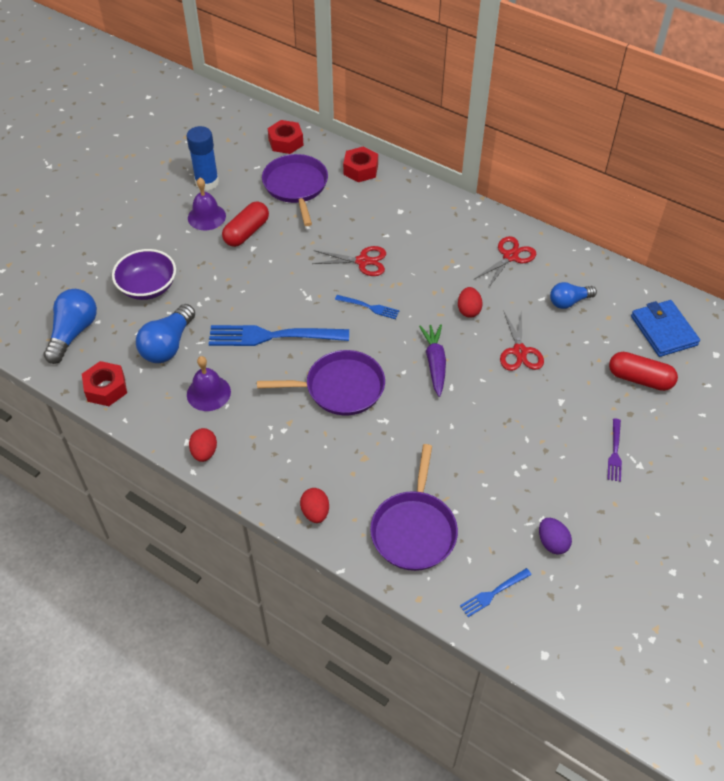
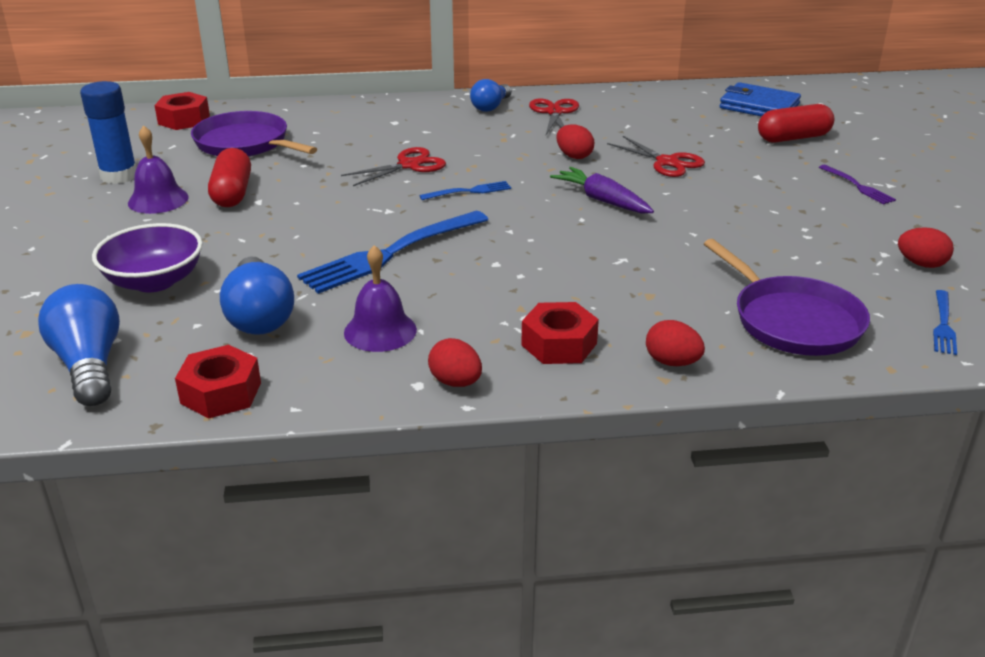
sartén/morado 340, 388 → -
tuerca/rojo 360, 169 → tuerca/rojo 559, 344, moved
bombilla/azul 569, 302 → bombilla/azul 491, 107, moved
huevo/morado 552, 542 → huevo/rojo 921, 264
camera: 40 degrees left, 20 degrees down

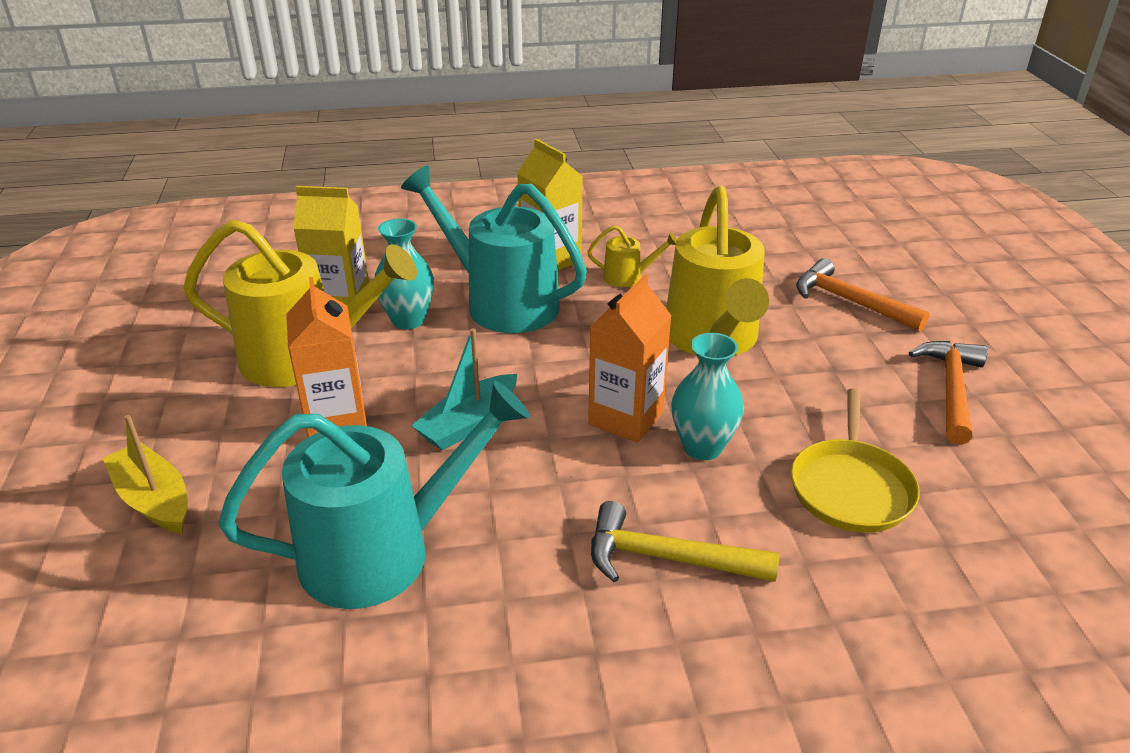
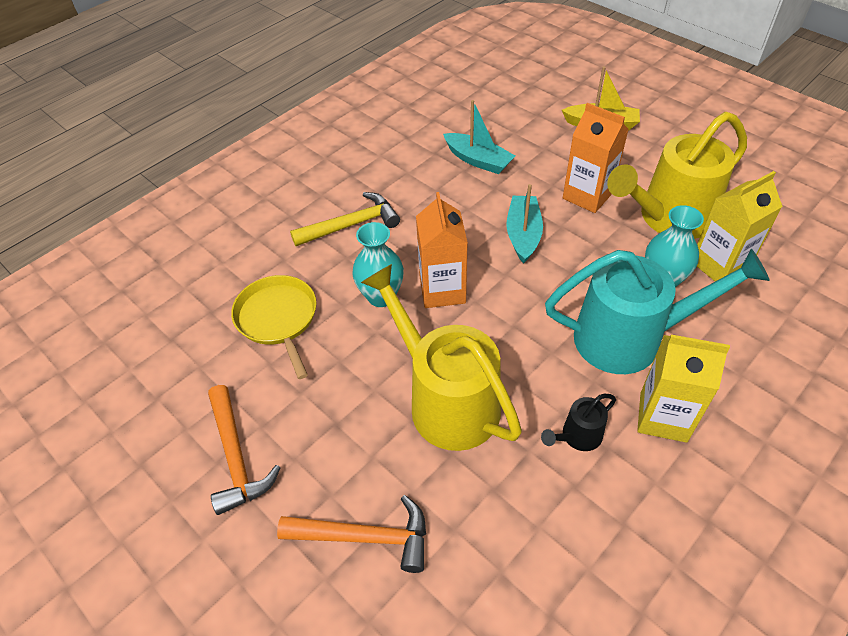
regadera/turquesa 384, 551 → barco/turquesa 478, 160
regadera/amarillo 628, 277 → regadera/negro 577, 437
camera: 145 degrees right, 15 degrees up

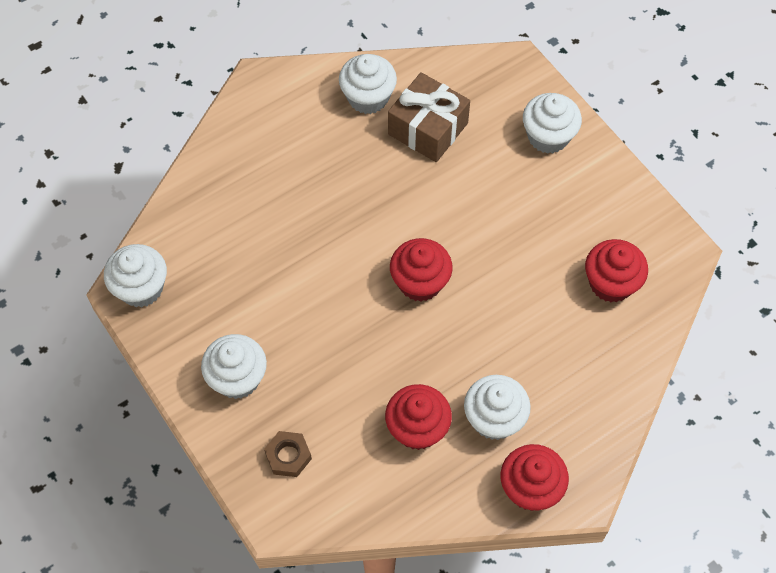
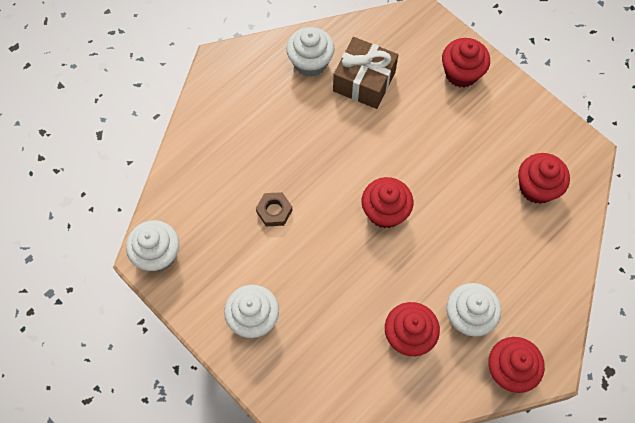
tuerca/marrón 288, 456 → tuerca/marrón 274, 211, moved
magdalena/blanco 548, 136 → magdalena/rojo 461, 73
camera: 10 degrees left, 5 degrees up

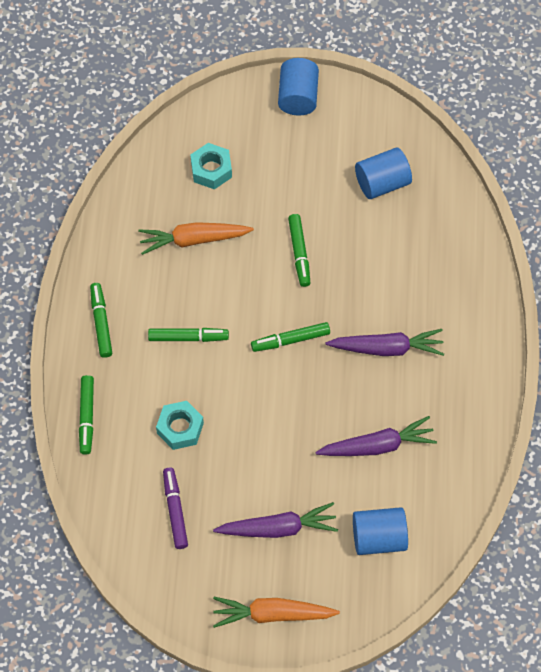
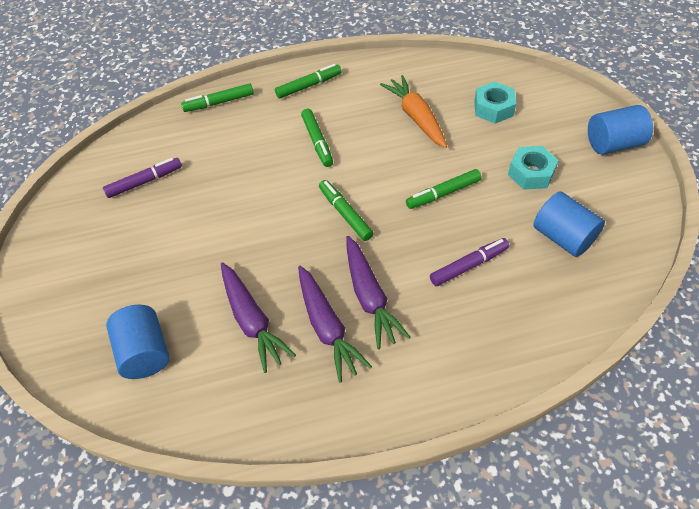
zanahoria/naranja 272, 614 → -
- → rotulador/morado 469, 265
tuerca/turquesa 180, 428 → tuerca/turquesa 531, 173, moved
zanahoria/morado 278, 528 → zanahoria/morado 327, 327, moved
camera: 75 degrees right, 10 degrees down

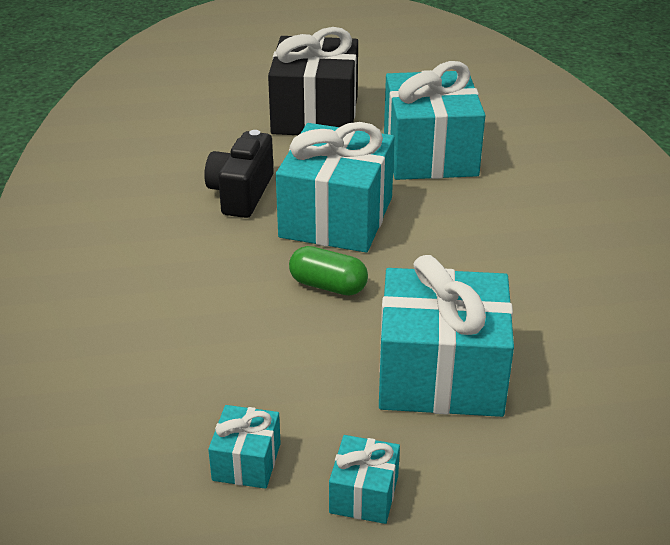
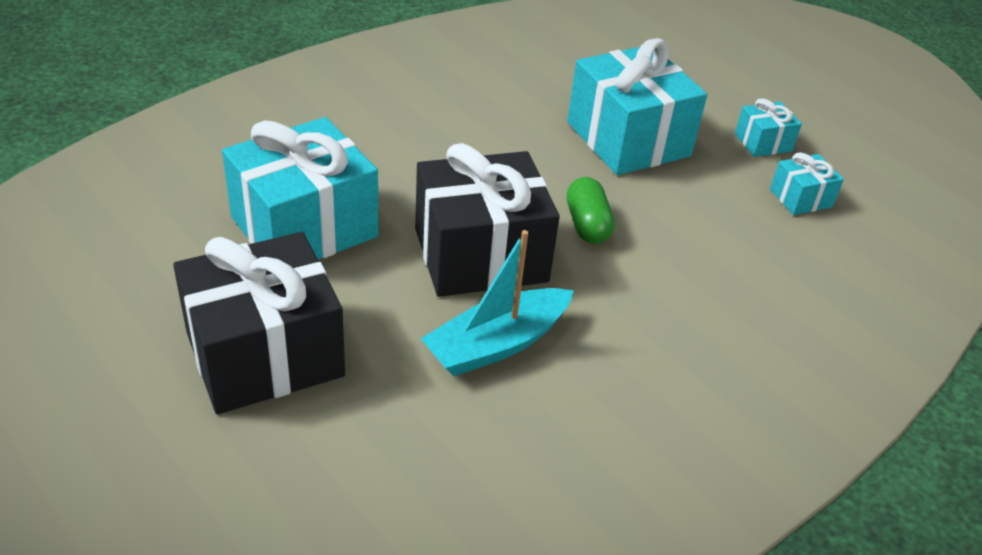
cámara/negro 241, 194 → barco/turquesa 497, 344
regalo/turquesa 336, 217 → regalo/negro 480, 255
camera: 125 degrees left, 5 degrees up

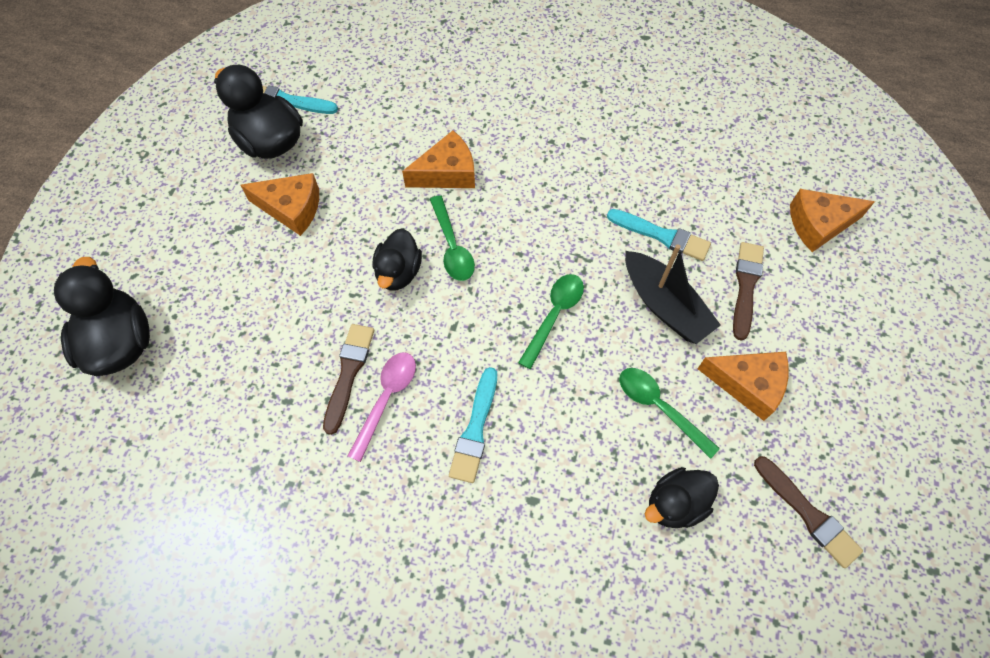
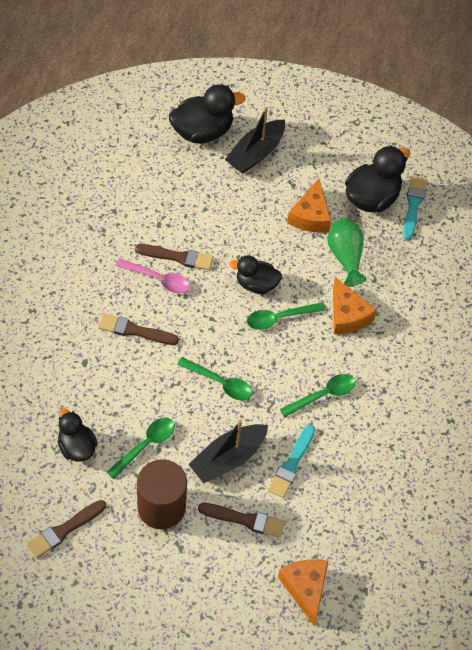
- → barco/negro 256, 153
- → cuchara/verde 323, 395
- → florero/verde 345, 257
queso/naranja 748, 384 → cilindro/marrón 161, 507
pincel/turquesa 475, 429 → pincel/marrón 135, 330
camera: 85 degrees right, 5 degrees down

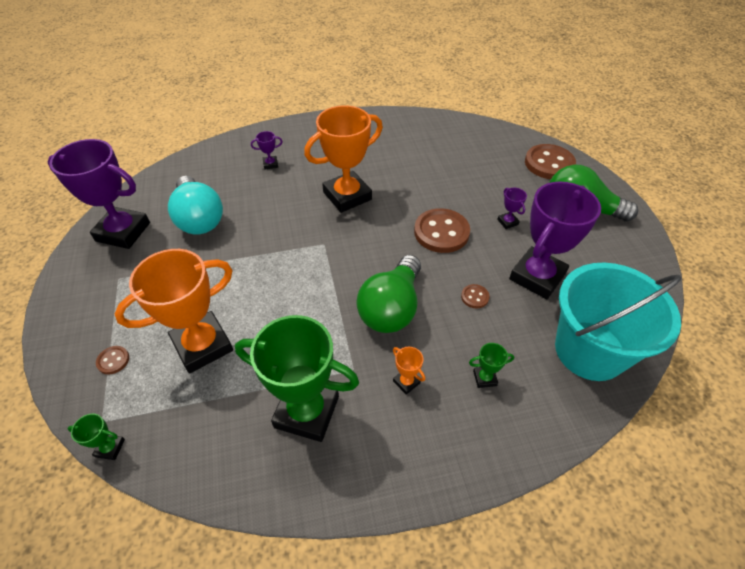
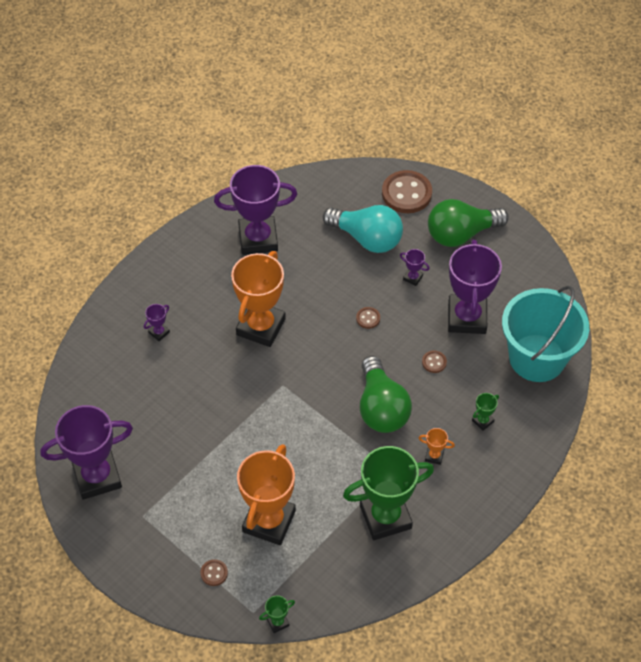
- → trofeo/morado 258, 239
bombilla/turquesa 199, 218 → bombilla/turquesa 367, 238, moved
botón/marrón 441, 232 → botón/marrón 368, 318, x0.45
camera: 35 degrees left, 5 degrees up

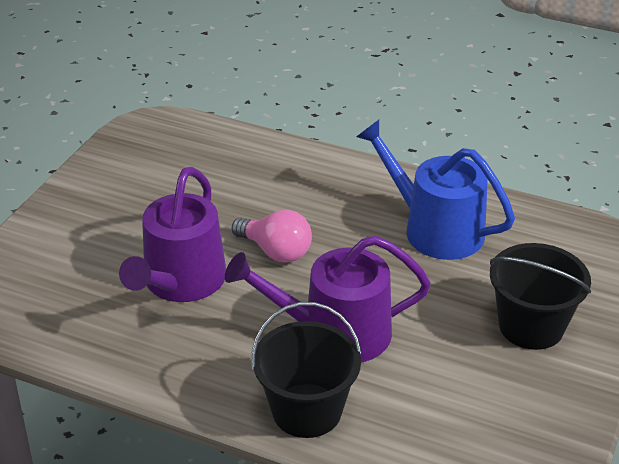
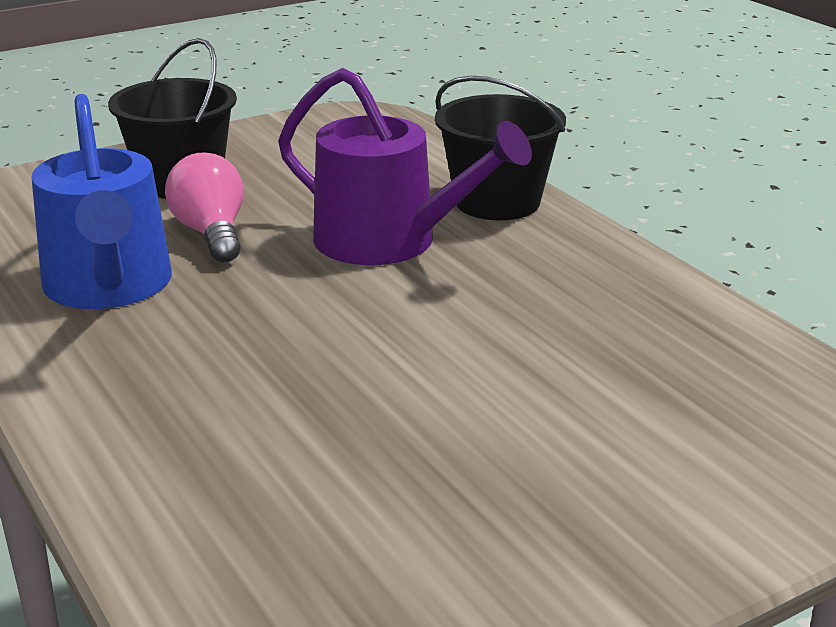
regadera/morado 180, 282 → -
bombilla/rosa 276, 251 → bombilla/rosa 211, 233, moved
camera: 145 degrees left, 10 degrees down

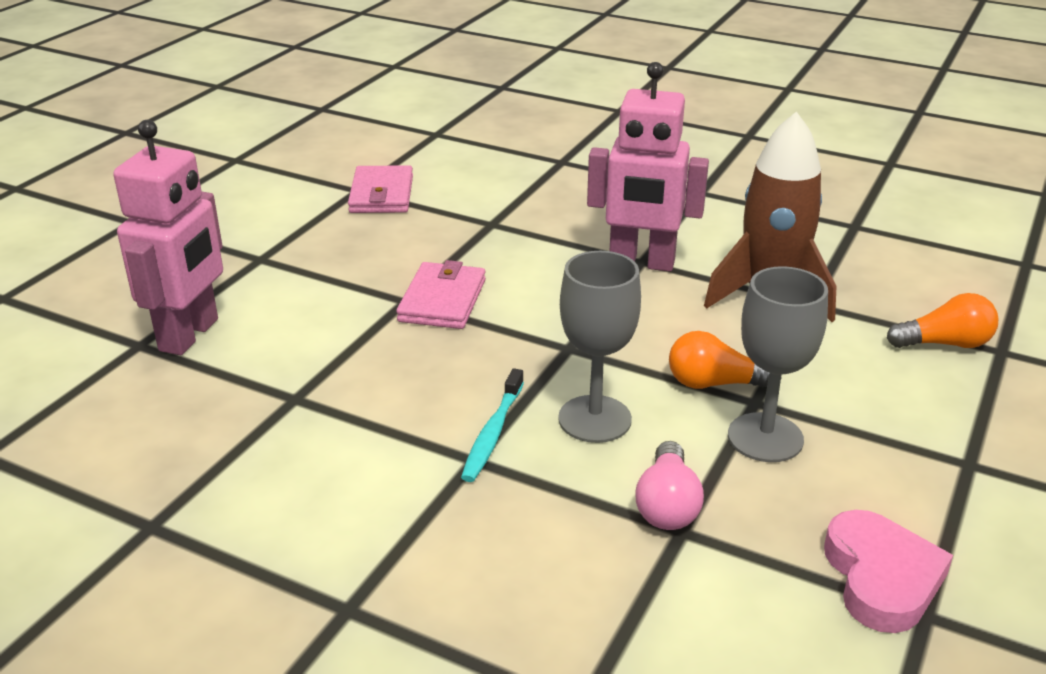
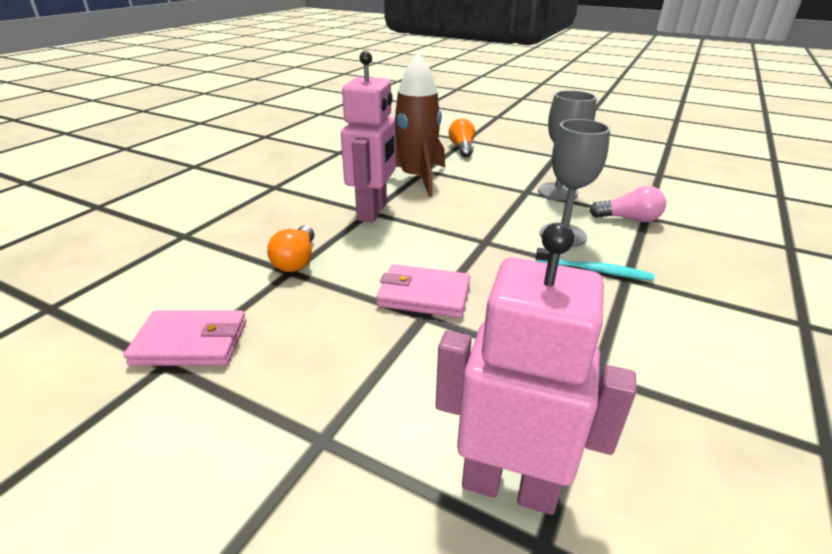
corazón/rosa 881, 577 → -
bombilla/naranja 714, 383 → bombilla/naranja 296, 261, moved
camera: 90 degrees left, 0 degrees up

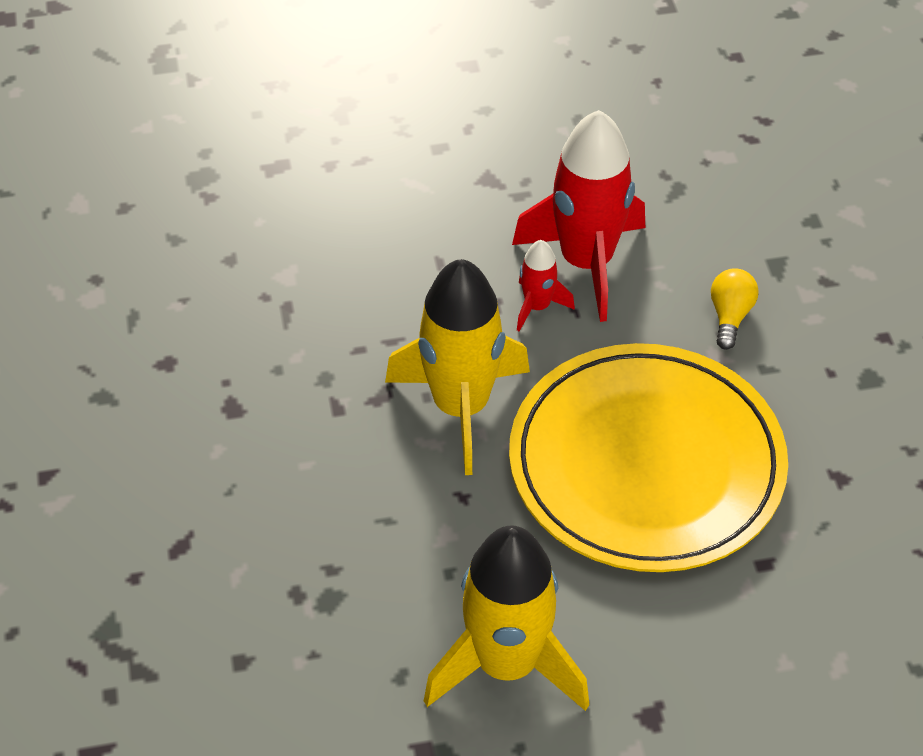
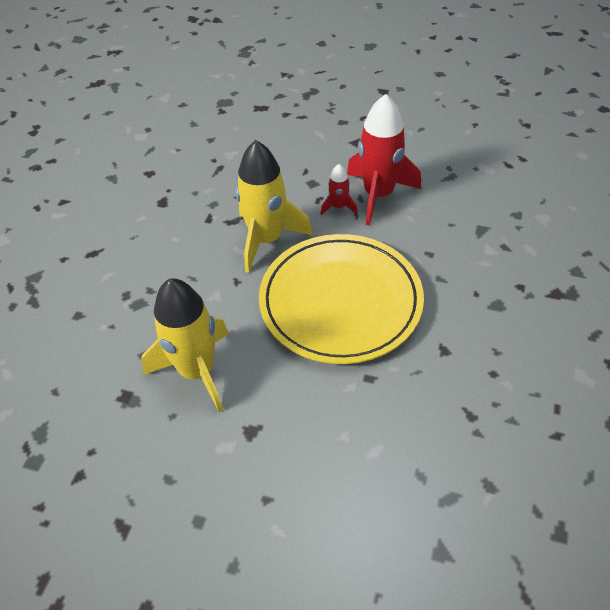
bombilla/amarillo 730, 316 → -
camera: 30 degrees right, 0 degrees up

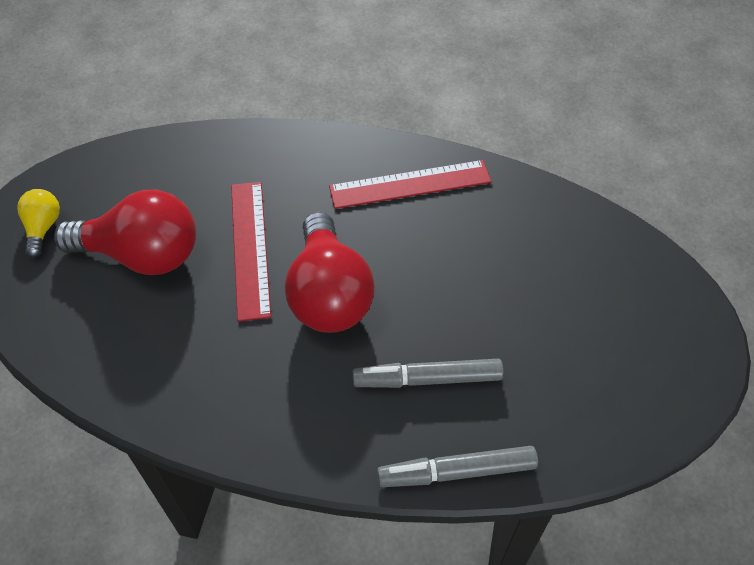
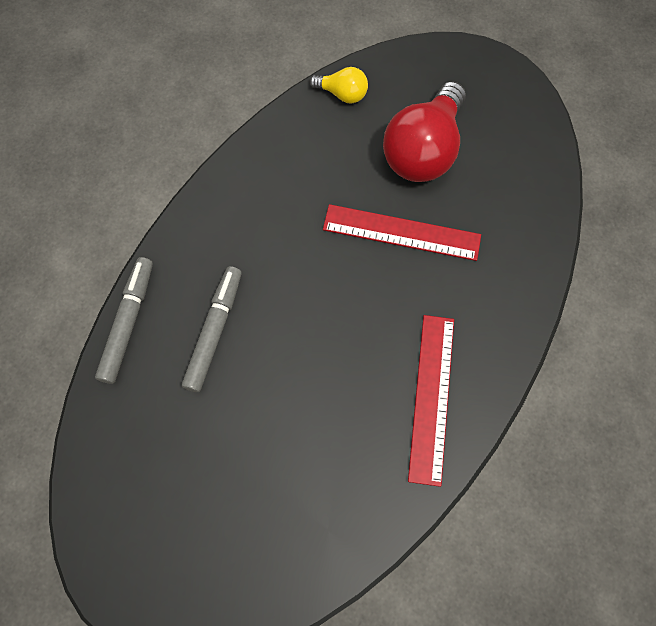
bombilla/rojo 328, 294 → -
bombilla/amarillo 43, 228 → bombilla/amarillo 342, 94, moved
camera: 110 degrees right, 15 degrees up

